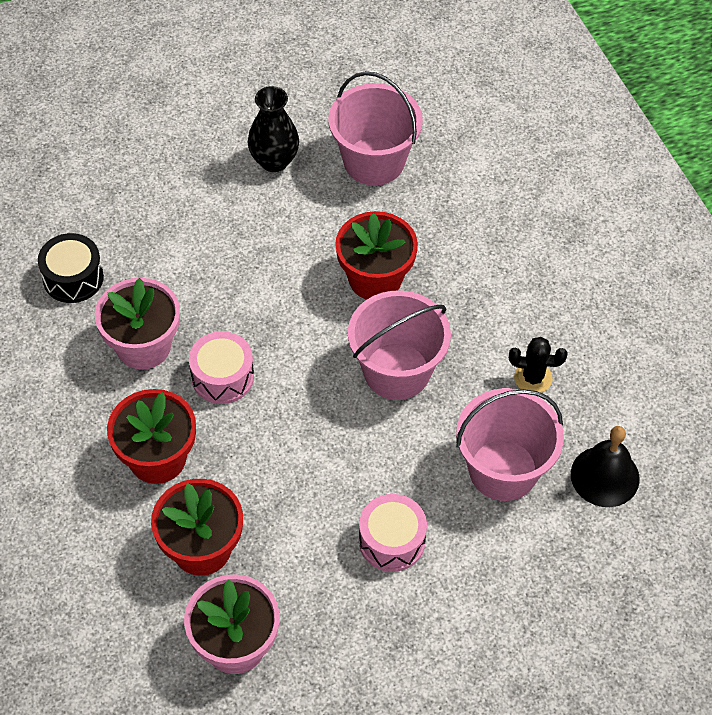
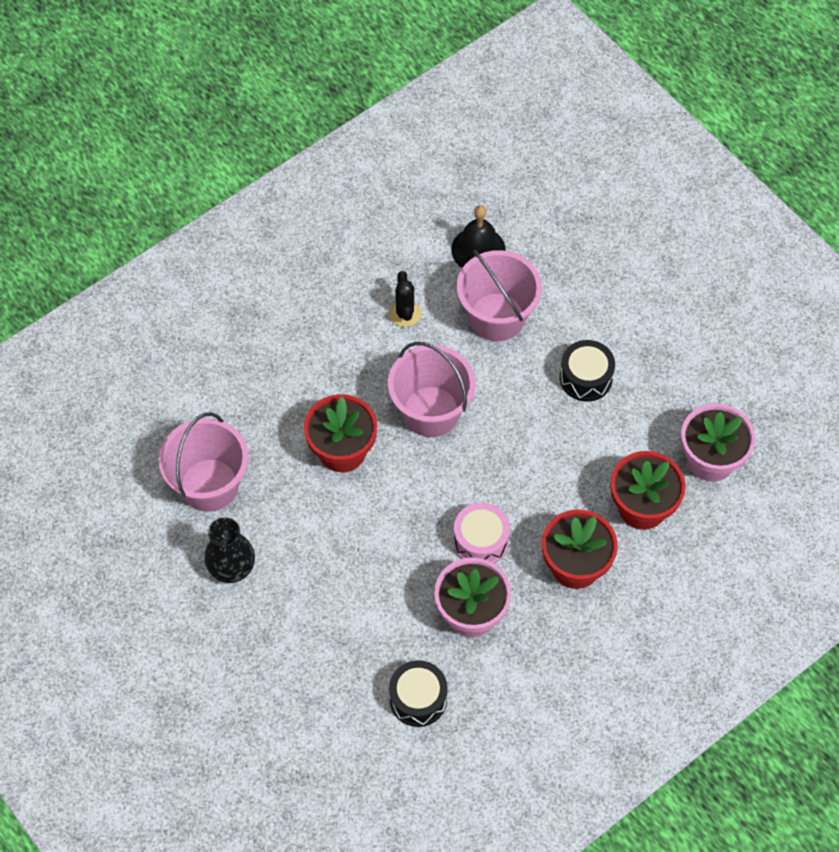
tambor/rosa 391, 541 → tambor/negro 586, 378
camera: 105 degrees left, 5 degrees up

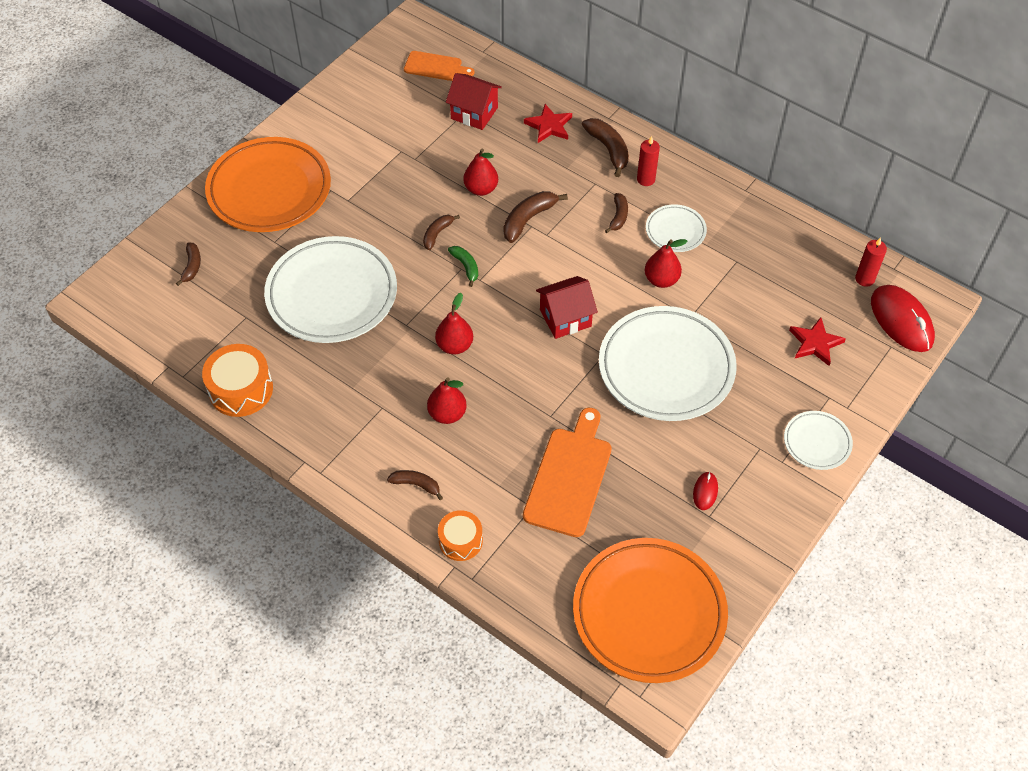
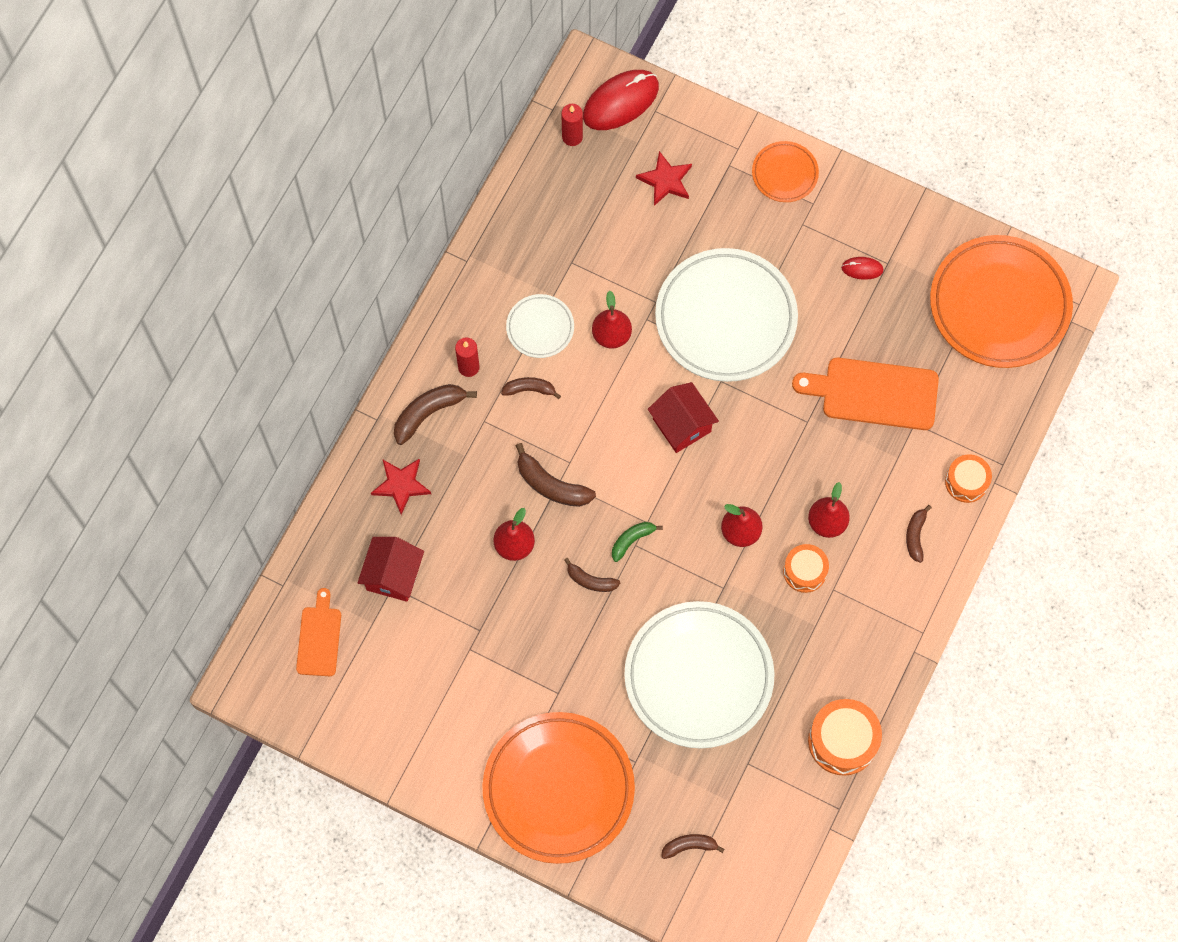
- → tambor/naranja 804, 571
plato/blanco 817, 442 → plato/naranja 784, 174
camera: 100 degrees left, 15 degrees up

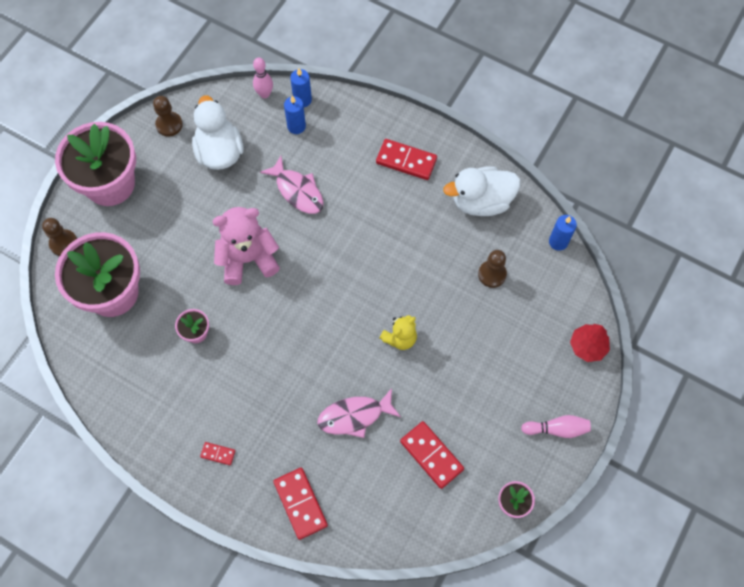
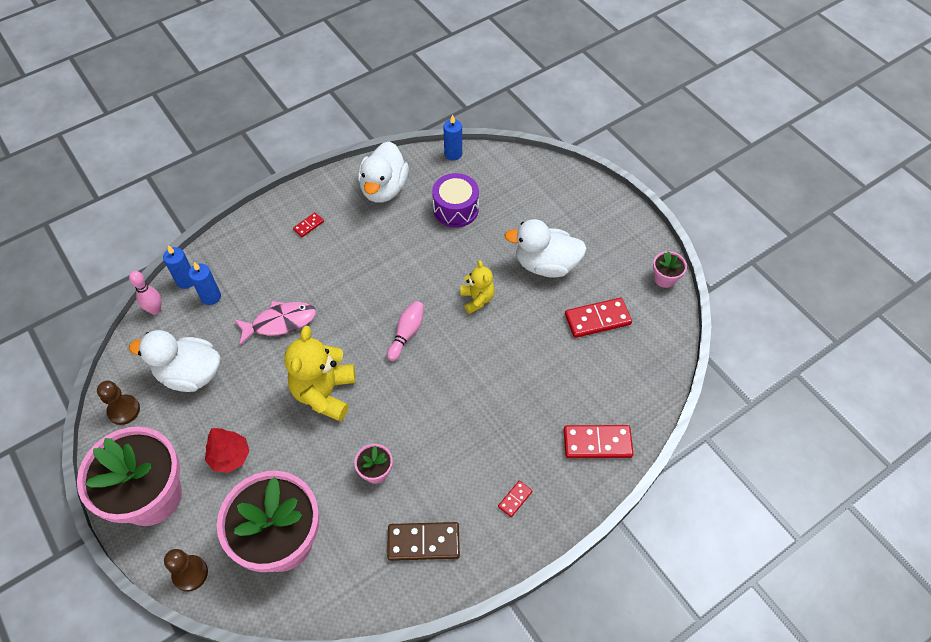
pez/rosa 354, 416 → -
- → ficha de dominó/marrón 423, 542
- → pato/blanco 546, 265
bolo/rosa 557, 429 → bolo/rosa 406, 333, moved
árbol/rojo 587, 346 → árbol/rojo 230, 457, moved
peón/marrón 492, 274 → tambor/morado 455, 209
osito/rosa 248, 259 → osito/amarillo 324, 393
ficha de dominó/rojo 406, 161 → ficha de dominó/rojo 308, 226, x0.51
camera: 65 degrees left, 10 degrees down

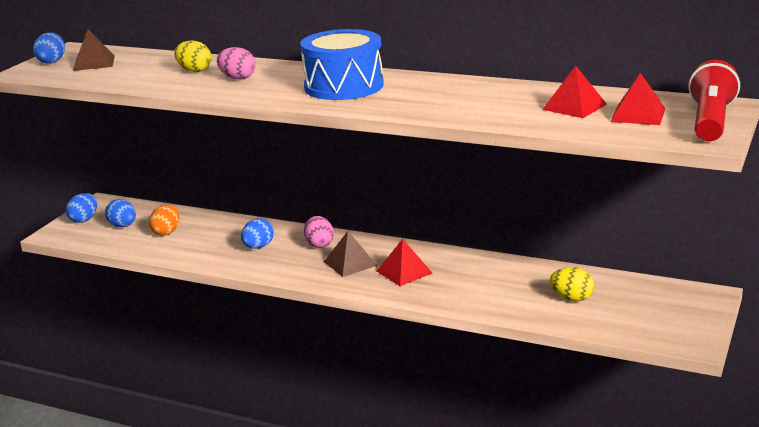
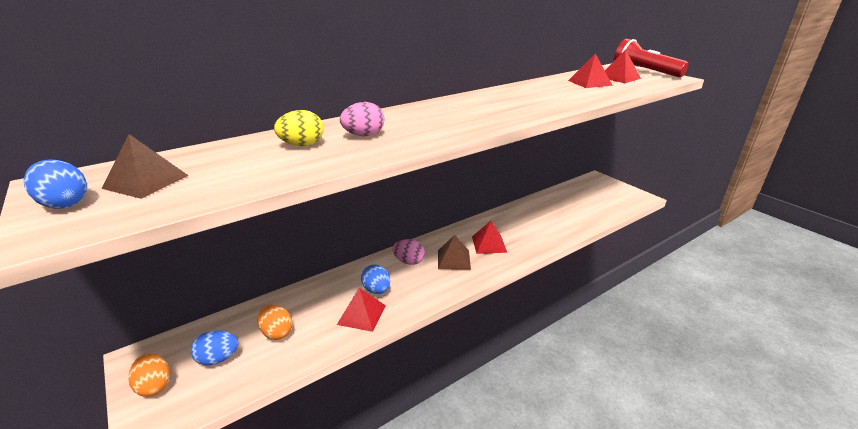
tambor/azul 344, 86 → -
huevo/amarillo 571, 298 → -
- → pirámide/rojo 361, 315
huevo/azul 84, 220 → huevo/naranja 155, 385
camera: 60 degrees left, 5 degrees up

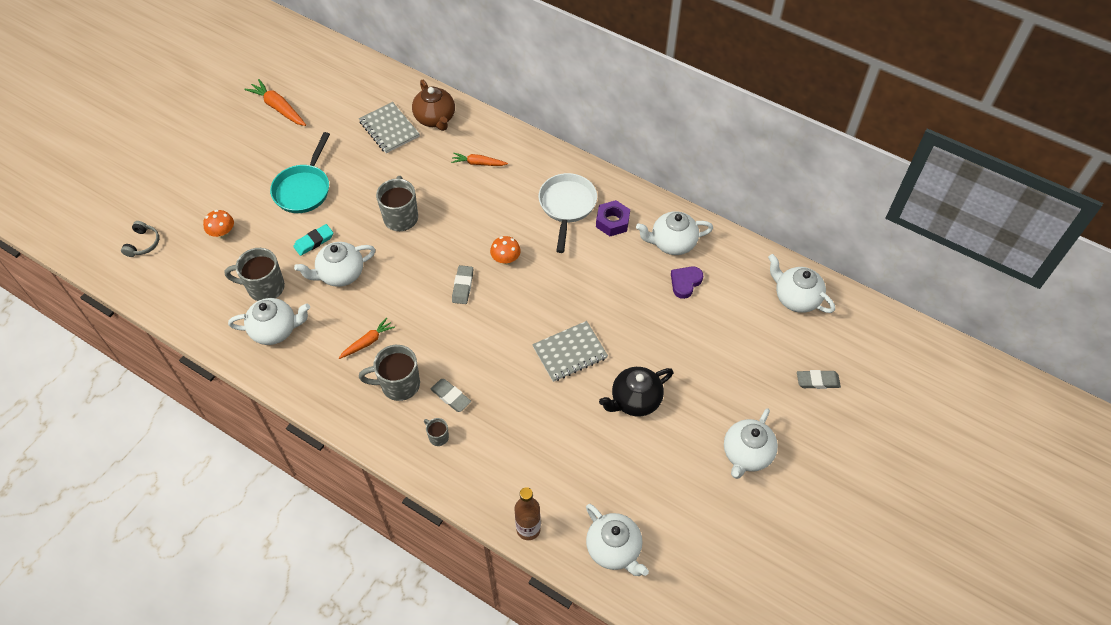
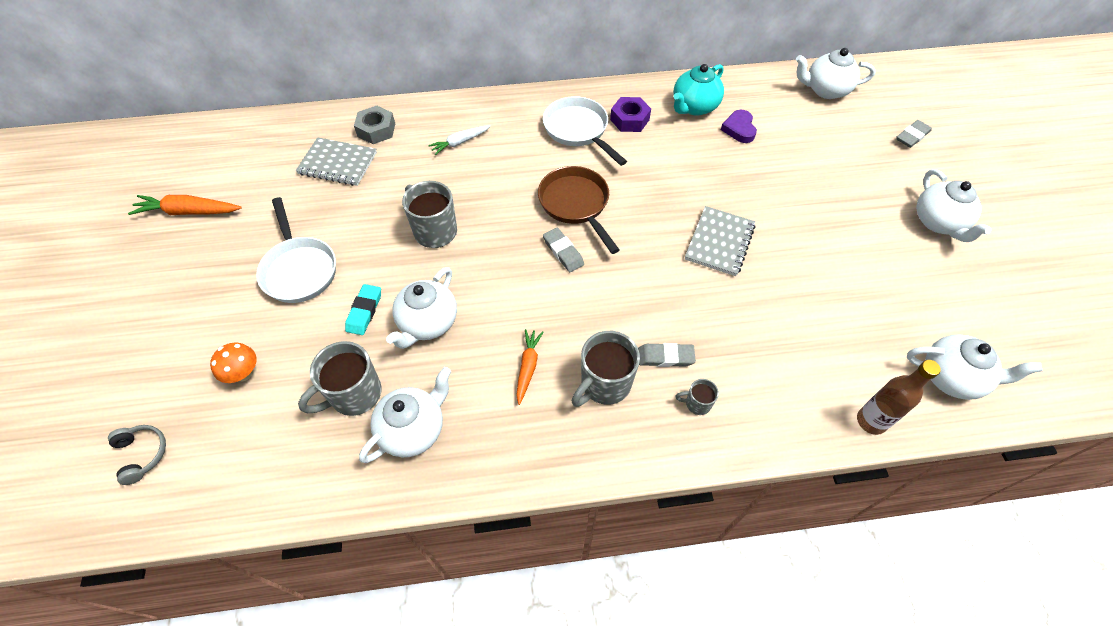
tetera/negro 635, 400 → -
tetera/marrón 435, 119 → tuerca/gris 376, 130
seta/naranja 506, 260 → sartén/marrón 576, 204
sartén/turquesa 303, 189 → sartén/blanco 299, 270
zanahoria/naranja 478, 163 → zanahoria/blanco 460, 142
tetera/blanco 672, 243 → tetera/turquesa 694, 107
camera: 40 degrees left, 0 degrees up

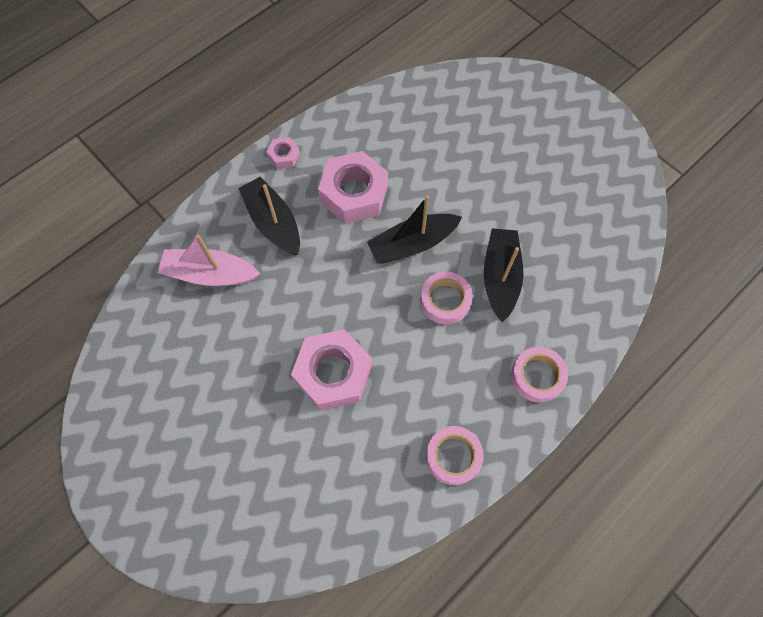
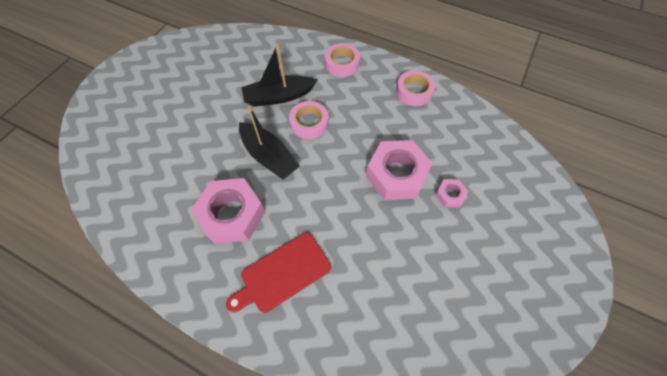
barco/rosa 210, 274 → -
tuerca/rosa 284, 156 → tuerca/rosa 449, 195, moved
barco/negro 273, 222 → tabla de cortar/rojo 282, 273
camera: 110 degrees left, 5 degrees down

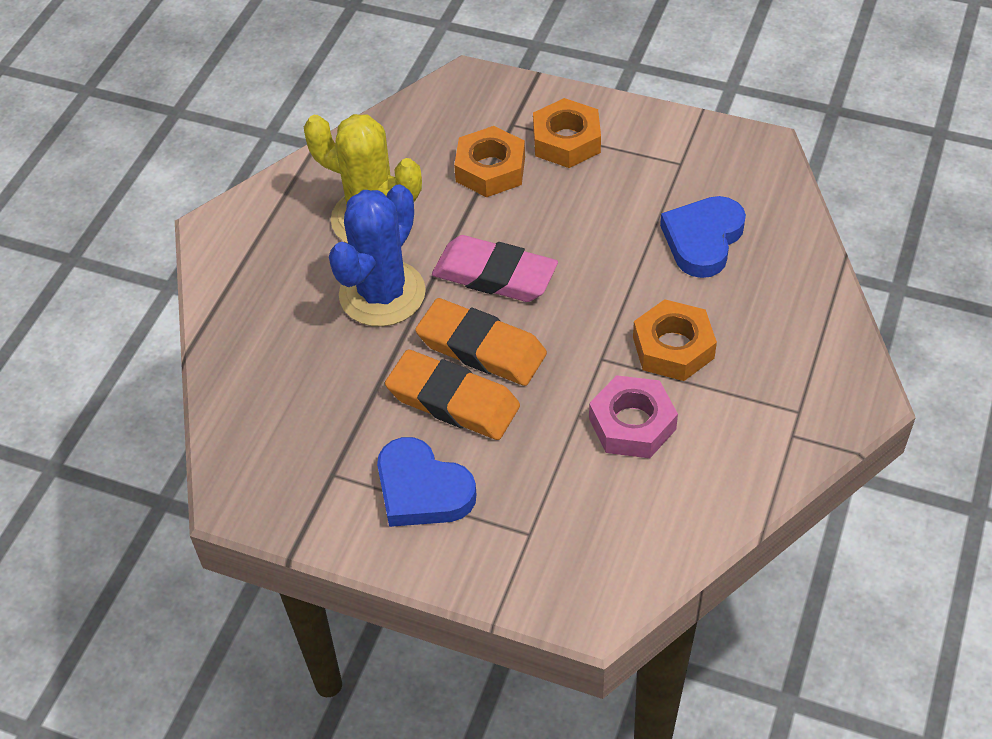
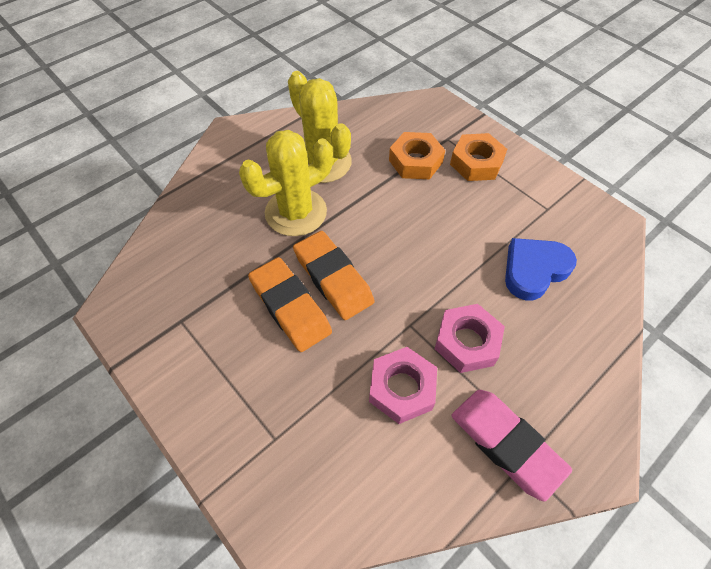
corazón/azul 422, 490 → -
goma de borrar/rosa 494, 275 → goma de borrar/rosa 506, 444, moved
cactus/azul 382, 294 → cactus/amarillo 296, 212
tuerca/naranja 673, 347 → tuerca/rosa 467, 342
camera: 25 degrees right, 5 degrees up

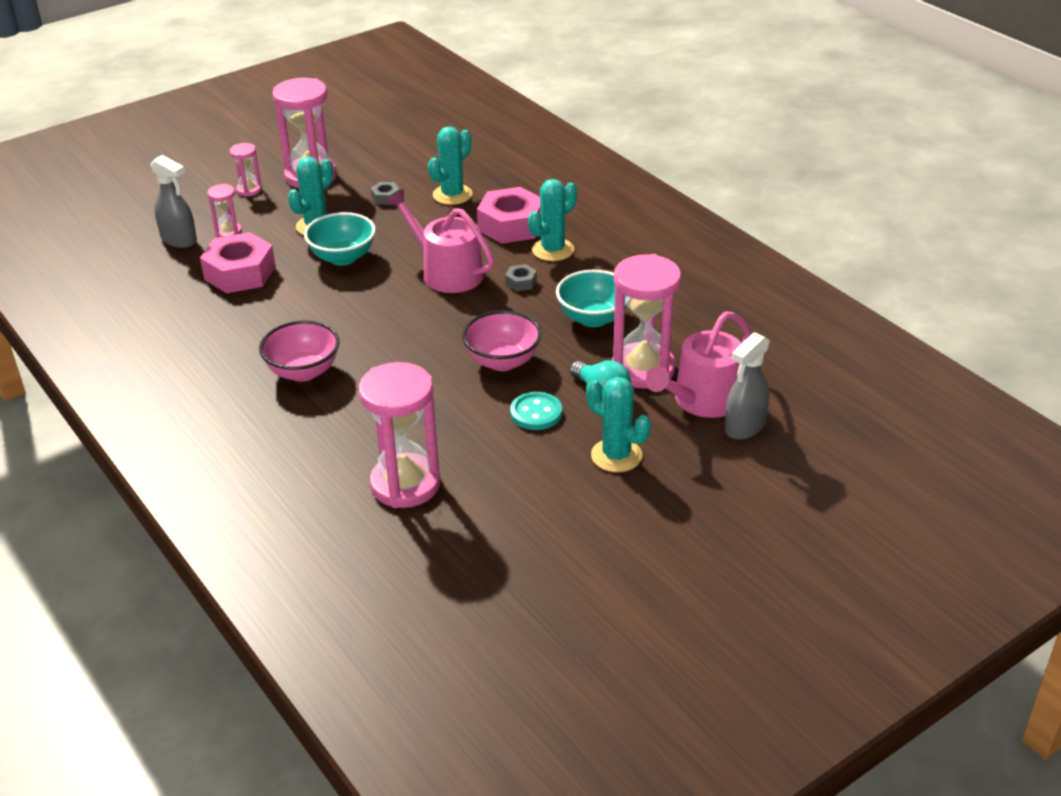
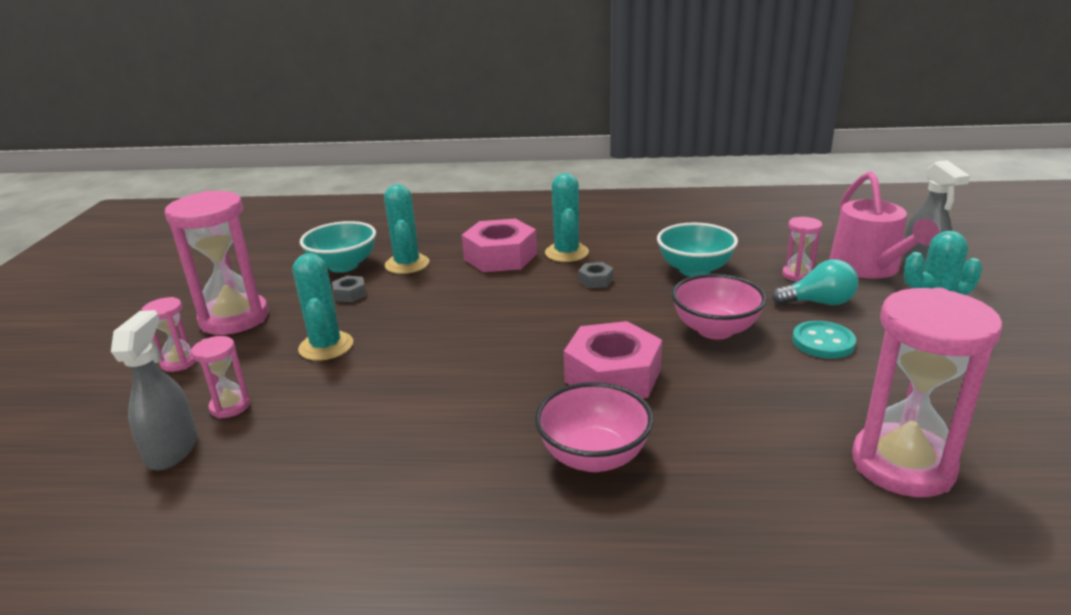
regadera/rosa 447, 272 → -
tuerca/rosa 240, 273 → tuerca/rosa 612, 375, moved
cuenco/turquesa 343, 257 → cuenco/turquesa 343, 266, moved
pulverizador/gris 179, 240 → pulverizador/gris 172, 449, 75 degrees counterclockwise
reloj de arena/rosa 643, 369 → reloj de arena/rosa 798, 275, x0.48
camera: 50 degrees left, 10 degrees down

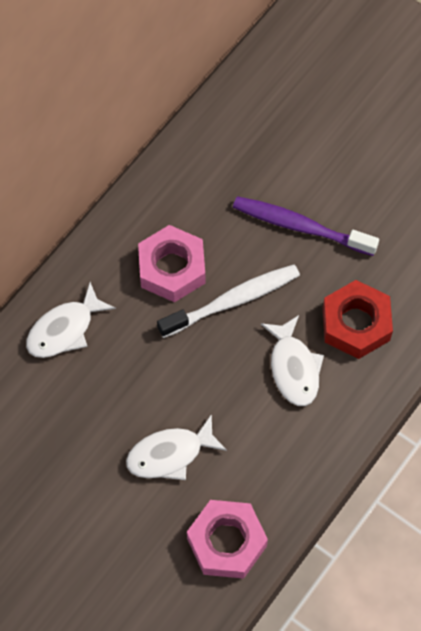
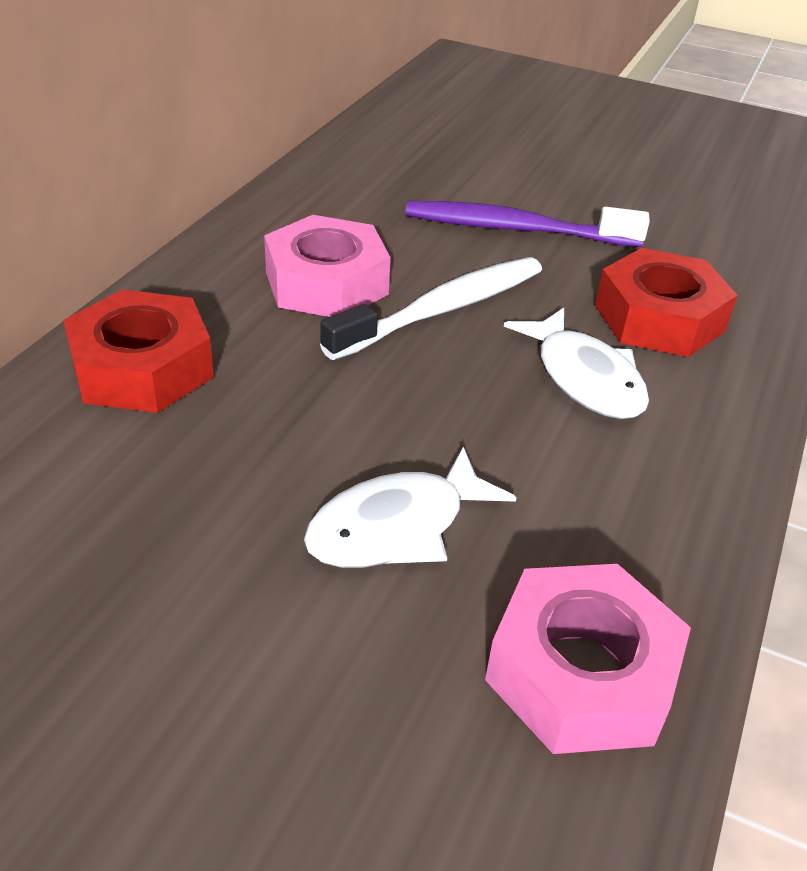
pez/blanco 65, 329 → tuerca/rojo 142, 368
camera: 15 degrees left, 25 degrees down

